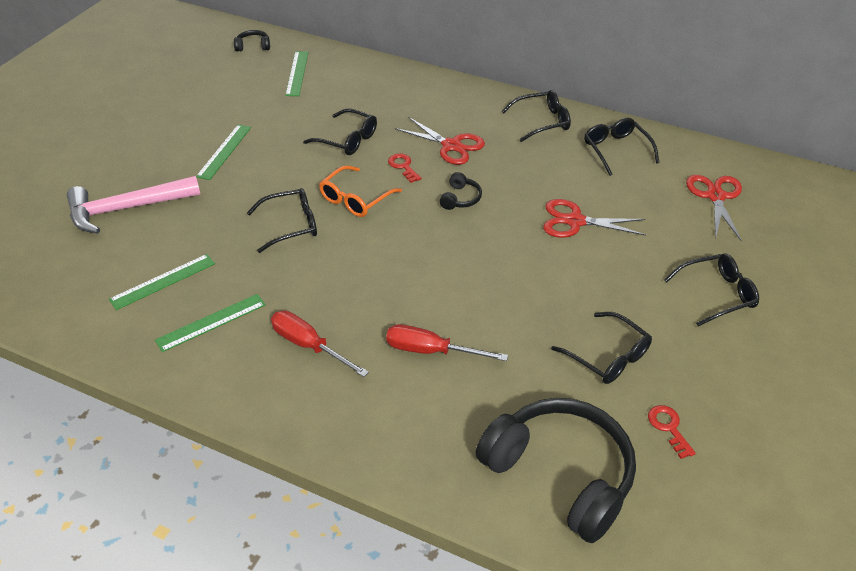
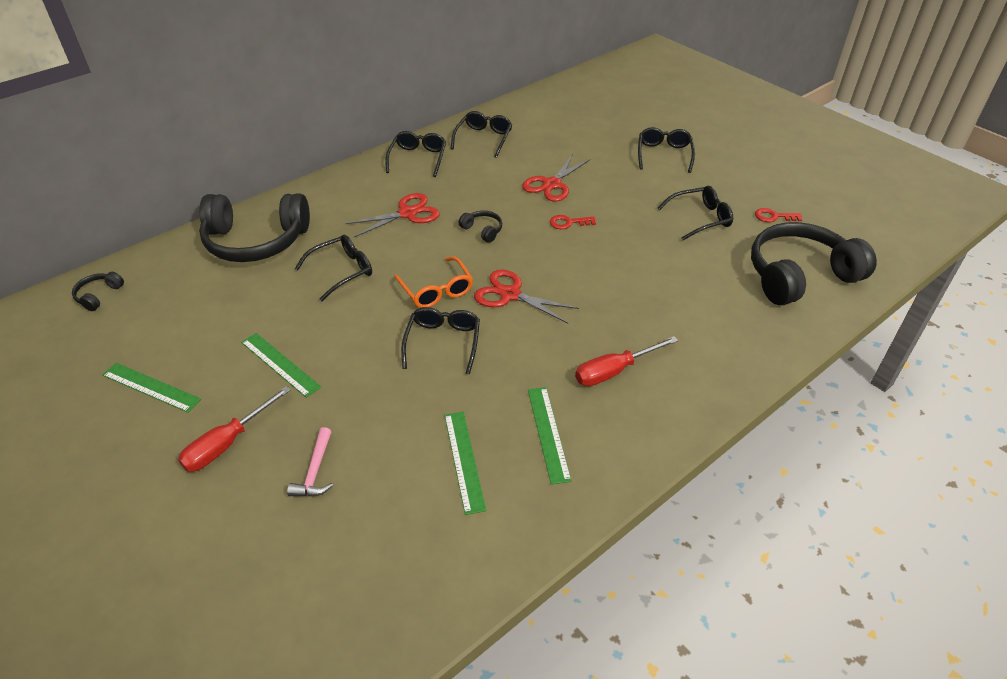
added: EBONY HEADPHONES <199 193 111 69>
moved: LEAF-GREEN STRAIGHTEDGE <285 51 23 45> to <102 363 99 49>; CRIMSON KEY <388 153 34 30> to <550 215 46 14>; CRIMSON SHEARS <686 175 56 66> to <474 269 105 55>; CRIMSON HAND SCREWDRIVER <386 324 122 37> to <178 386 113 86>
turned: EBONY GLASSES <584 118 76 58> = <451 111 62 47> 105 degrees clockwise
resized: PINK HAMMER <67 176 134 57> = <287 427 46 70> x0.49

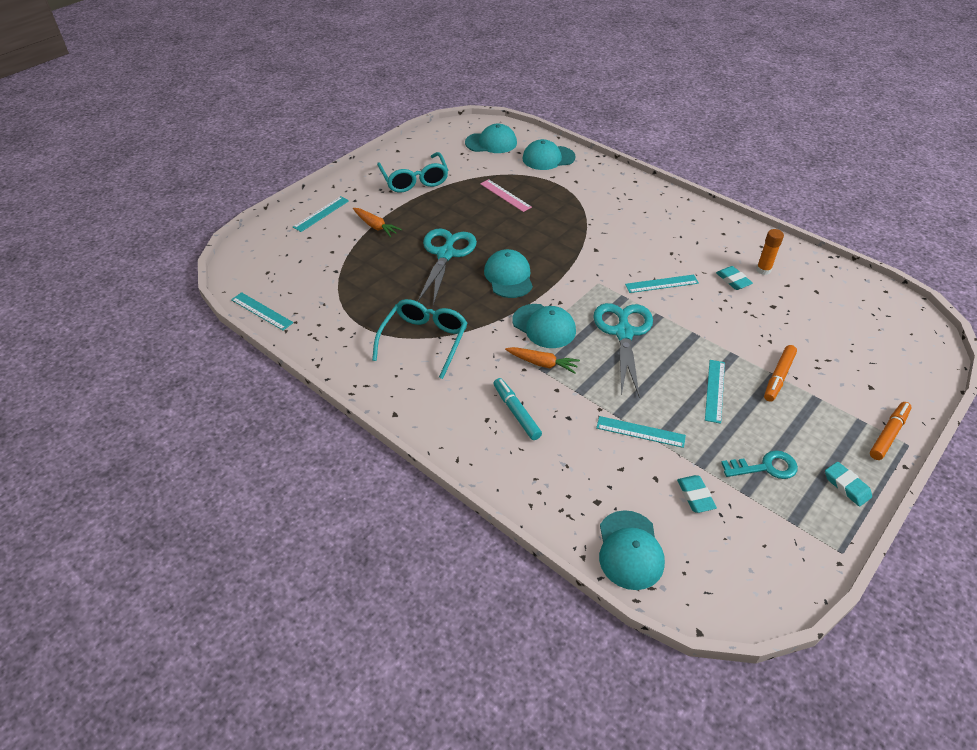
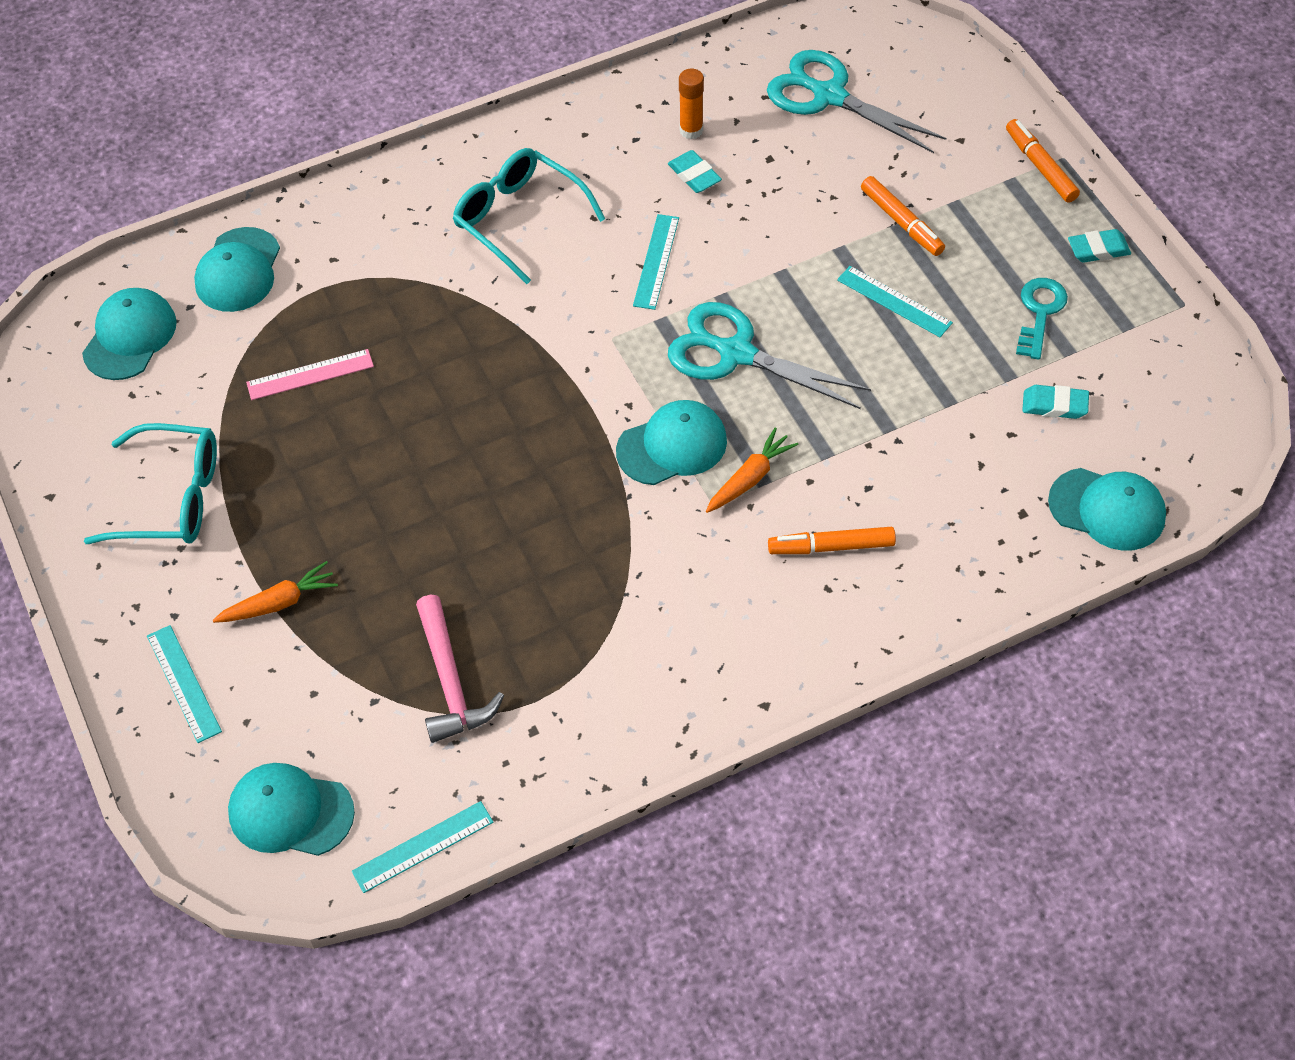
removed: AQUA STRAIGHTEDGE <596 416 90 32>
added: PINK HAMMER <416 595 88 148>
moved: AQUA SHEARS <418 228 59 77> to <767 50 179 103>; AQUA BASEBALL CAP <484 249 49 49> to <228 763 127 93>; AQUA GLASSES <372 299 95 80> to <453 148 152 136>
recoloured: AQUA FELT PEN <494 378 48 62> to ORANGE FELT PEN <768 527 128 27>
turned: AQUA PENCIL ERASER <716 266 37 24> = <668 150 54 43> 60 degrees clockwise

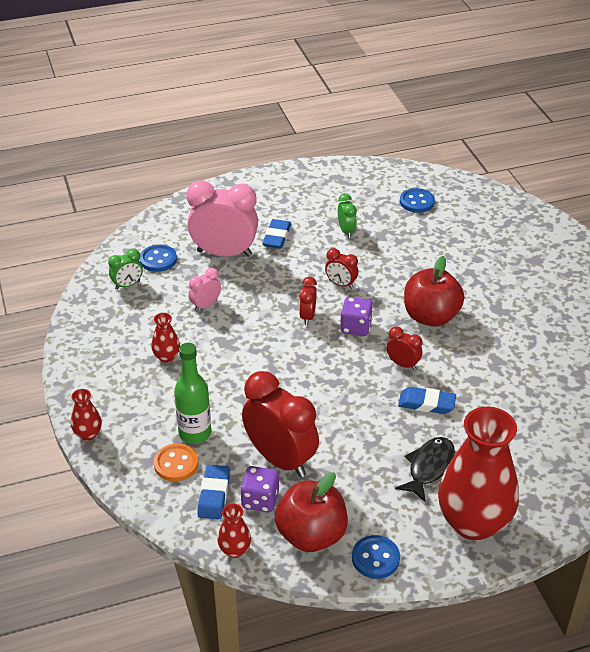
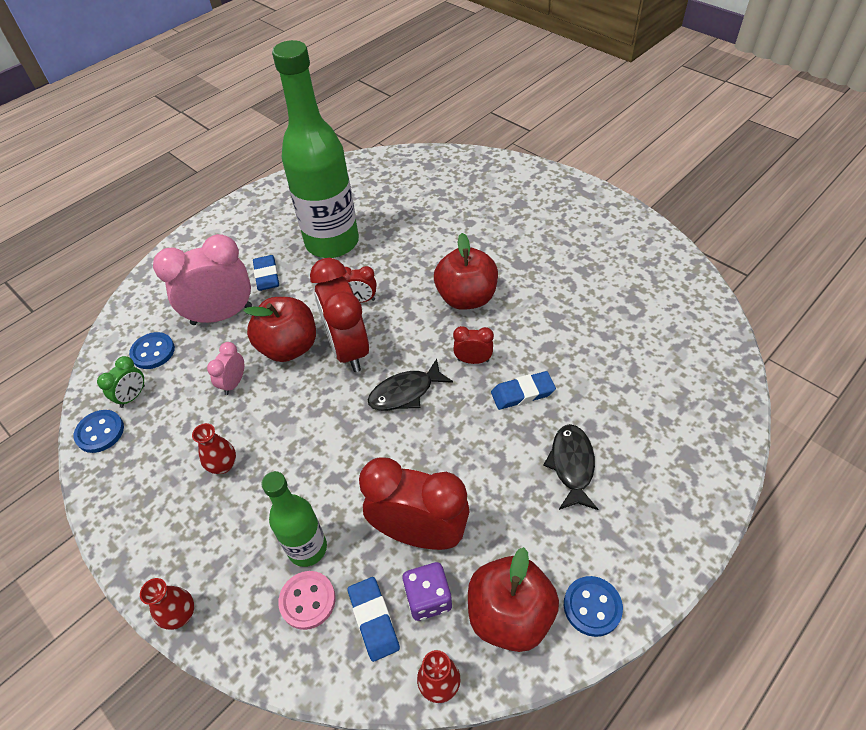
removed: ROYAL PURPLE GAME DIE <340 297 33 39>; CRIMSON TALL VASE <438 407 81 134>
added: CRIMSON APPLE FRUIT <244 297 72 65>; EBONY FISH FIGURE <368 359 85 52>
moved: BLUE SEWING BUTTON <400 188 35 25> to <74 410 50 43>
replaced: LEAF-GREEN CLOCK <338 193 19 45> to LEAF-GREEN FLASK <272 40 87 218>
recoloured: ORANGE SEWING BUTTON <154 443 45 38> to PINK SEWING BUTTON <278 571 58 59>
resized: CRIMSON CLOCK <299 277 18 48> = <310 258 59 114> x2.12

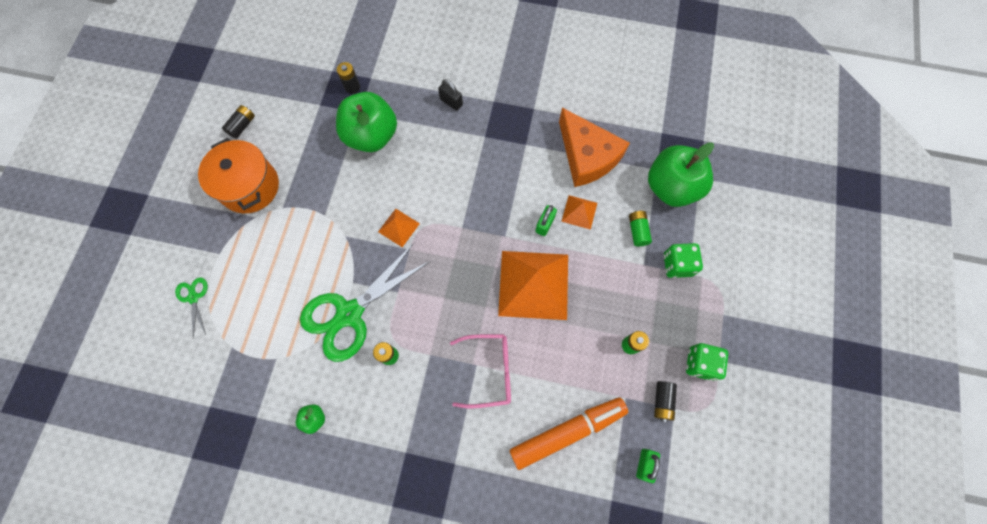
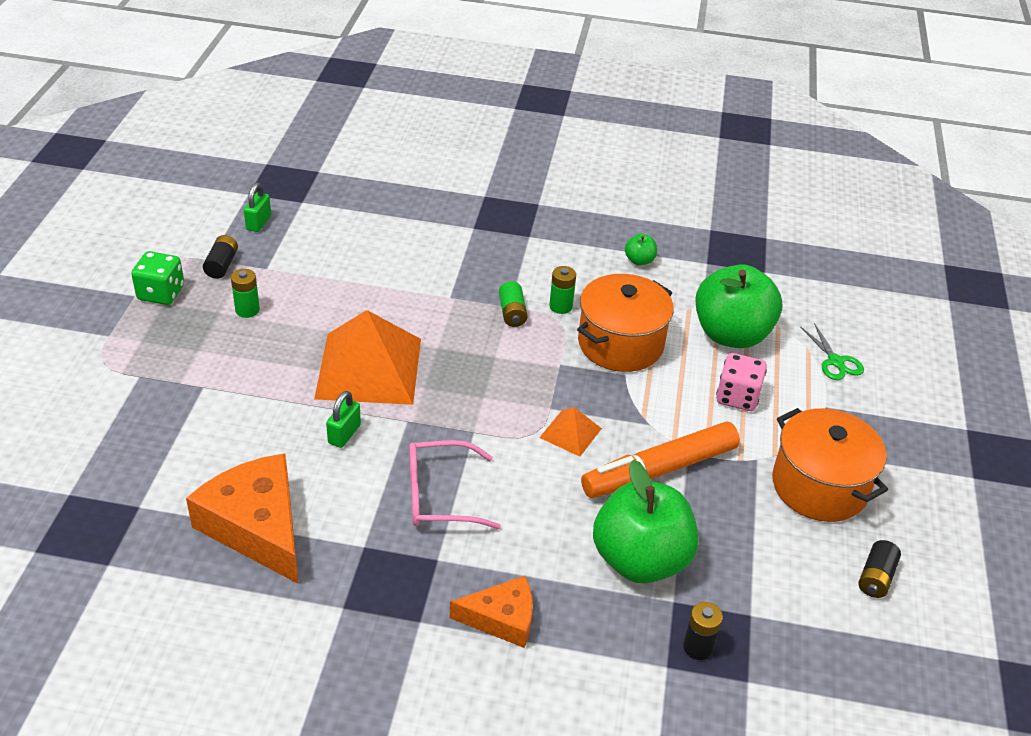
removed: ORANGE PYRAMID SHAPE <561 195 36 35>; LEAF-GREEN GAME DIE <664 243 39 35>
added: PINK GAME DIE <716 353 51 58>
moved: LEAF-GREEN APPLE FRUIT <648 142 66 65> to <695 264 88 84>; LEAF-GREEN BATTERY <629 210 23 36> to <499 281 29 46>; PINK GLASSES <450 334 61 74> to <409 440 92 89>; ORANGE FELT PEN <510 397 118 73> to <581 422 159 76>
replaced: EBONY PADLOCK <438 79 25 32> to ORANGE CHEESE WEDGE <450 576 83 72>; LEAF-GREEN SHEARS <300 243 130 119> to ORANGE COOKING POT <577 274 97 98>

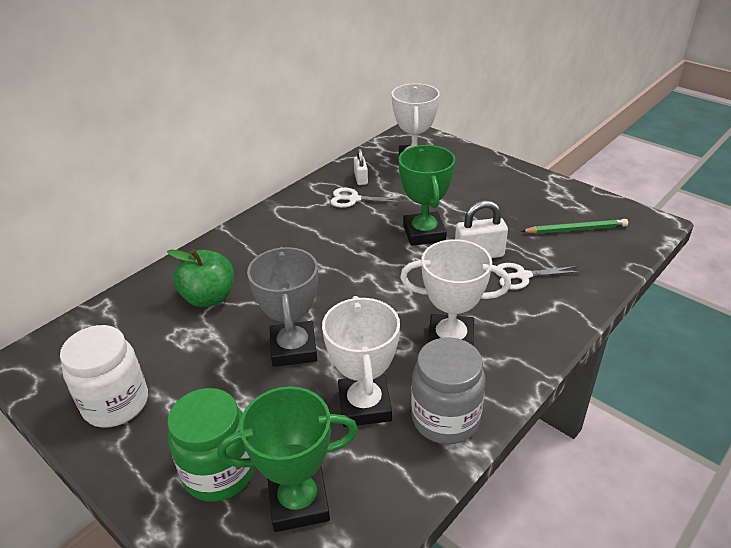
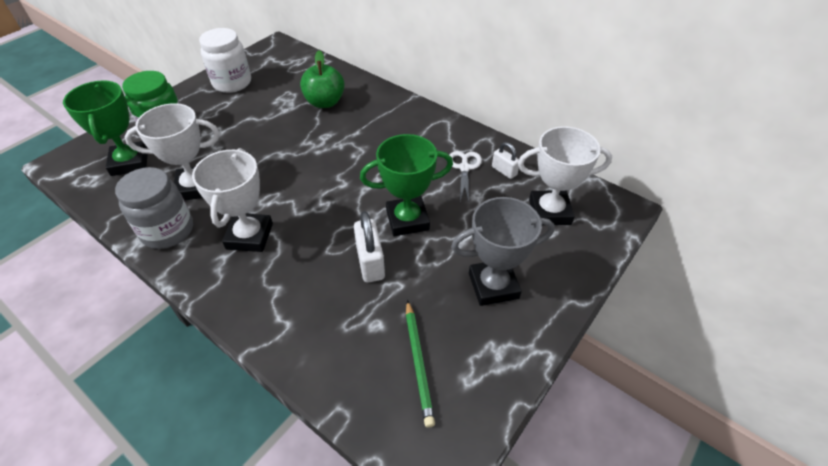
removed: SNOW-WHITE SHEARS <496 263 86 27>
moved: GREY TROPHY <247 247 71 120> to <451 197 104 109>
turned: SNOW-WHITE PADLOCK <354 148 14 37> = <492 142 27 37> 60 degrees clockwise

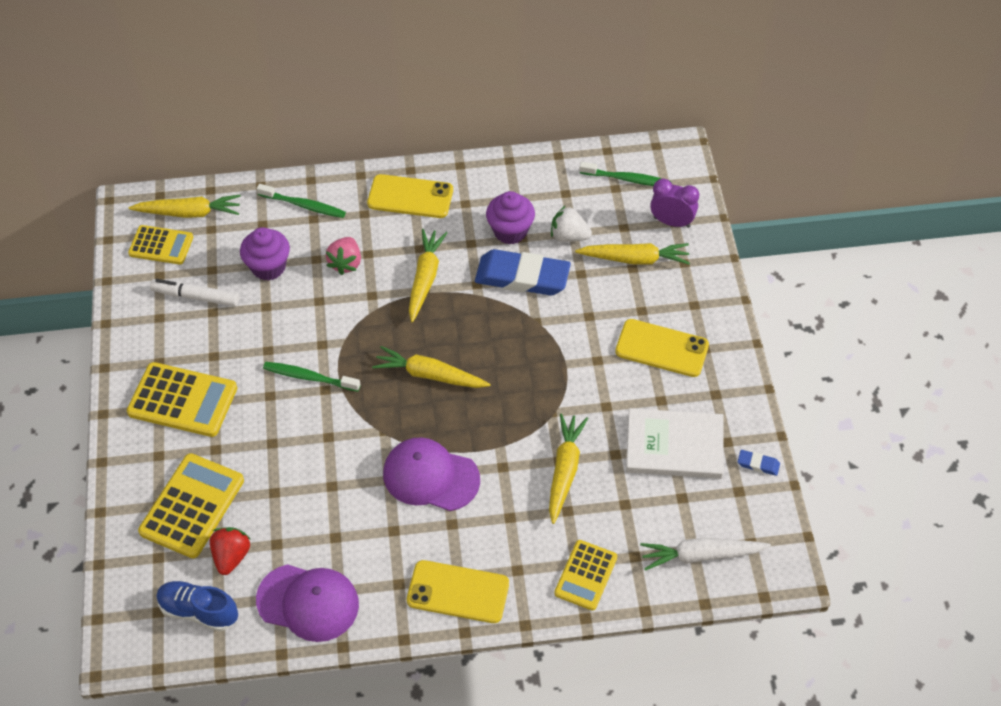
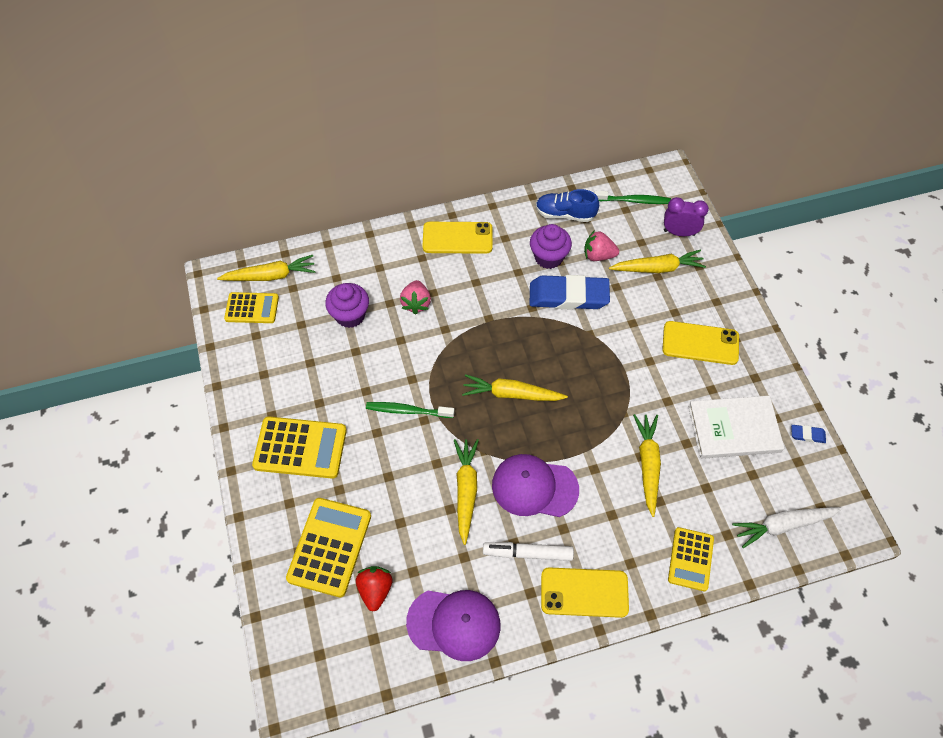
removed: LEAF-GREEN TOOTHBRUSH <257 184 89 34>
moved: BRIGHT YELLOW ROOT VEGETABLE <409 229 38 93> to <454 439 25 106>; SNOW-WHITE FELT PEN <150 279 90 28> to <483 542 91 19>; BLUE SNEAKER <156 581 82 50> to <536 189 63 33>
recoloured: SNOW-WHITE BERRY <551 205 41 37> to PINK BERRY <584 230 35 31>

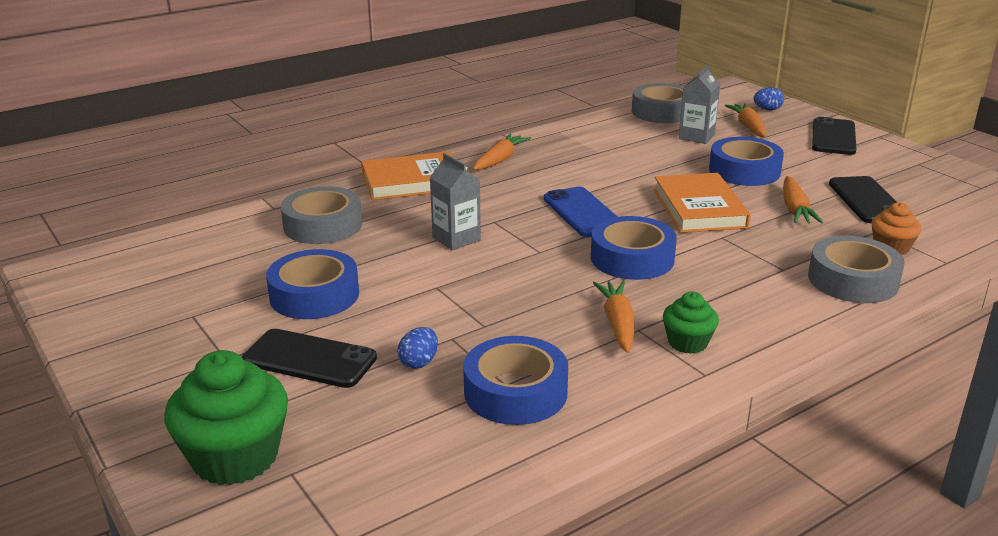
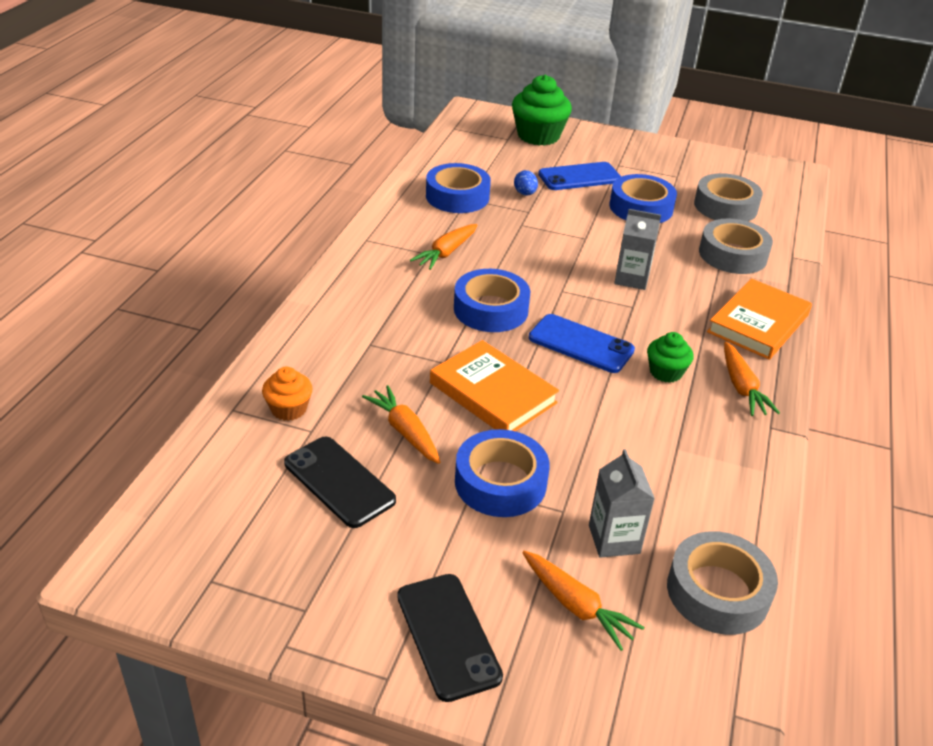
removed: BLUE EGG <754 87 30 23>
moved: GREY STICKY TAPE <808 236 97 67> to <694 173 69 48>; LEAF-GREEN MUFFIN <663 292 56 62> to <647 332 47 51>
recoloured: EBONY SMARTPHONE <242 329 135 59> to BLUE SMARTPHONE <538 162 83 28>
turned: ORANGE ROOT VEGETABLE <593 281 41 72> = <410 224 67 46> 75 degrees clockwise

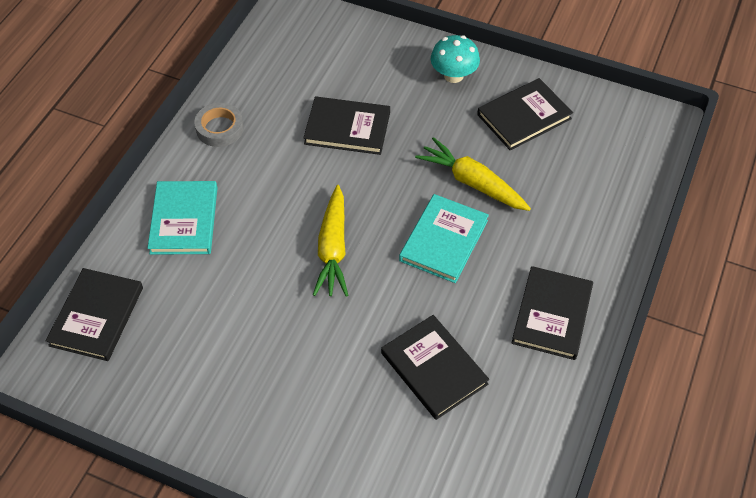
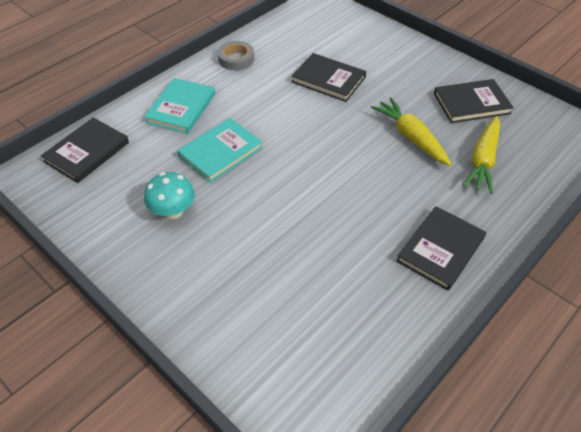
removed: EBONY HARDCOVER <381 315 108 105>
moved: AQUA FUNGUS <431 35 49 48> to <144 172 51 47>; BRIGHT YELLOW ROOT VEGETABLE <313 185 36 112> to <462 116 38 78>; AQUA HARDCOVER <399 194 90 89> to <177 118 86 65>

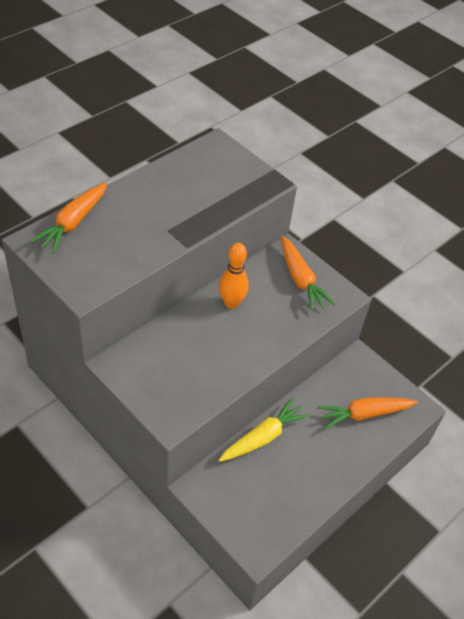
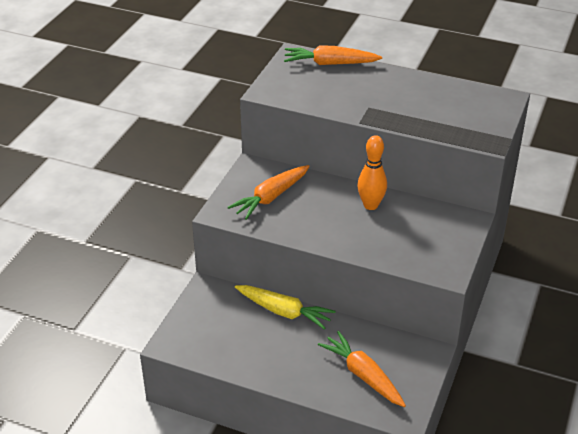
moved: ORANGE ROOT VEGETABLE <281 236 54 75> to <228 165 82 55>

